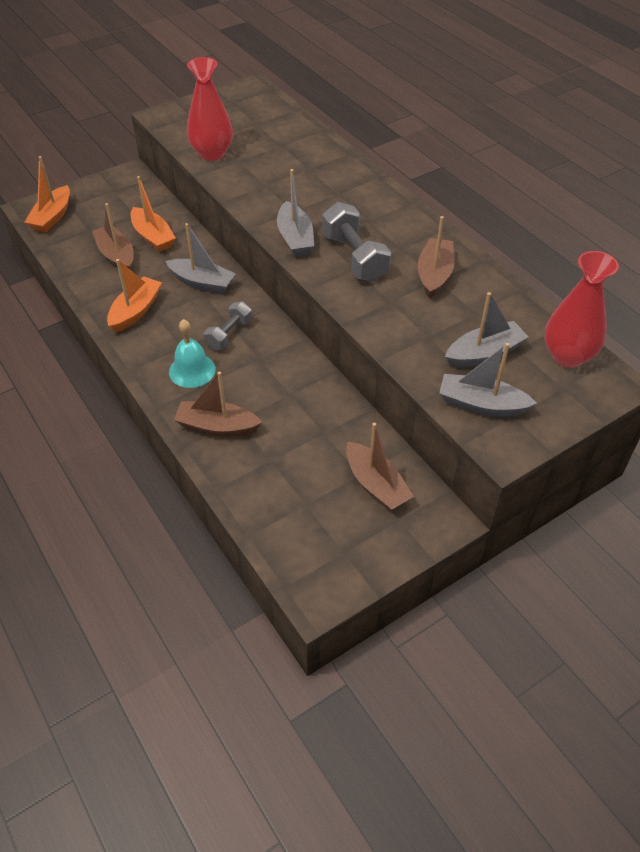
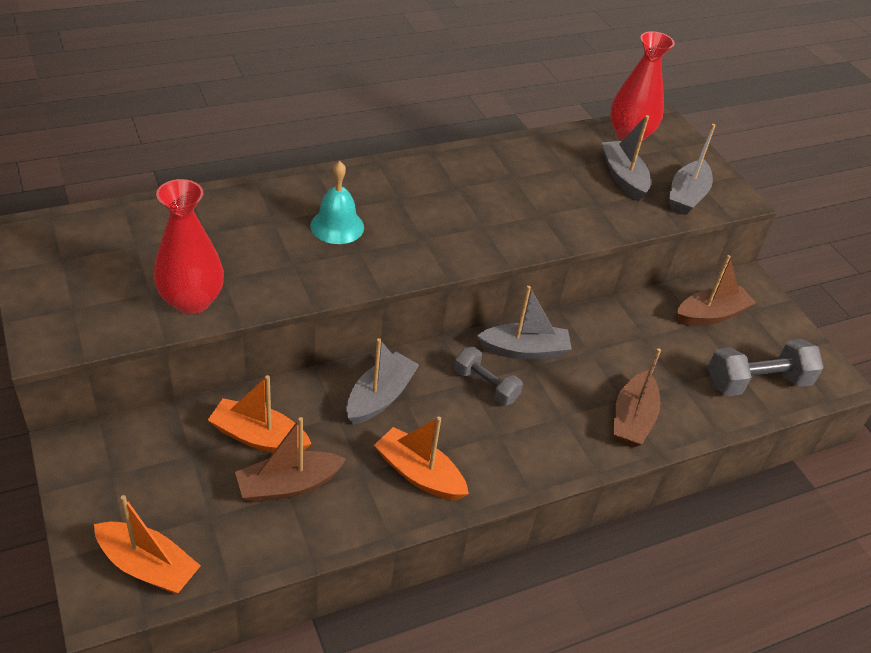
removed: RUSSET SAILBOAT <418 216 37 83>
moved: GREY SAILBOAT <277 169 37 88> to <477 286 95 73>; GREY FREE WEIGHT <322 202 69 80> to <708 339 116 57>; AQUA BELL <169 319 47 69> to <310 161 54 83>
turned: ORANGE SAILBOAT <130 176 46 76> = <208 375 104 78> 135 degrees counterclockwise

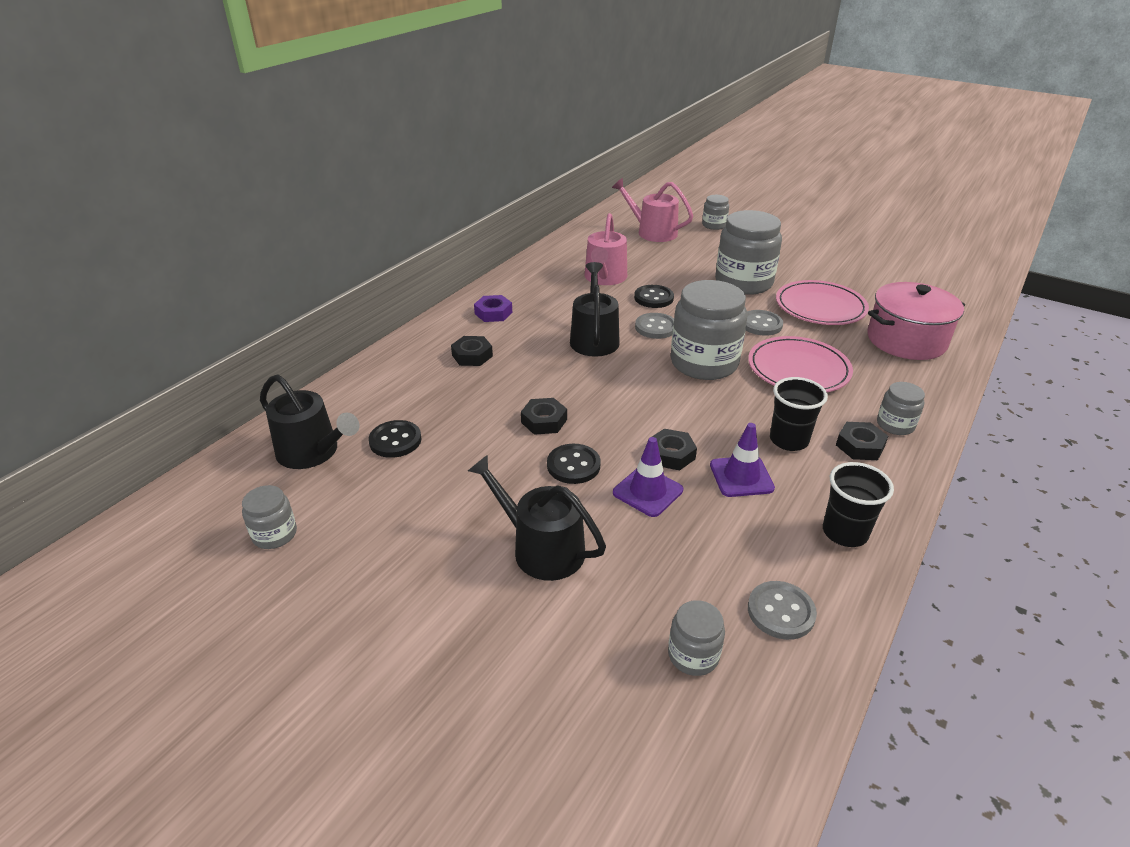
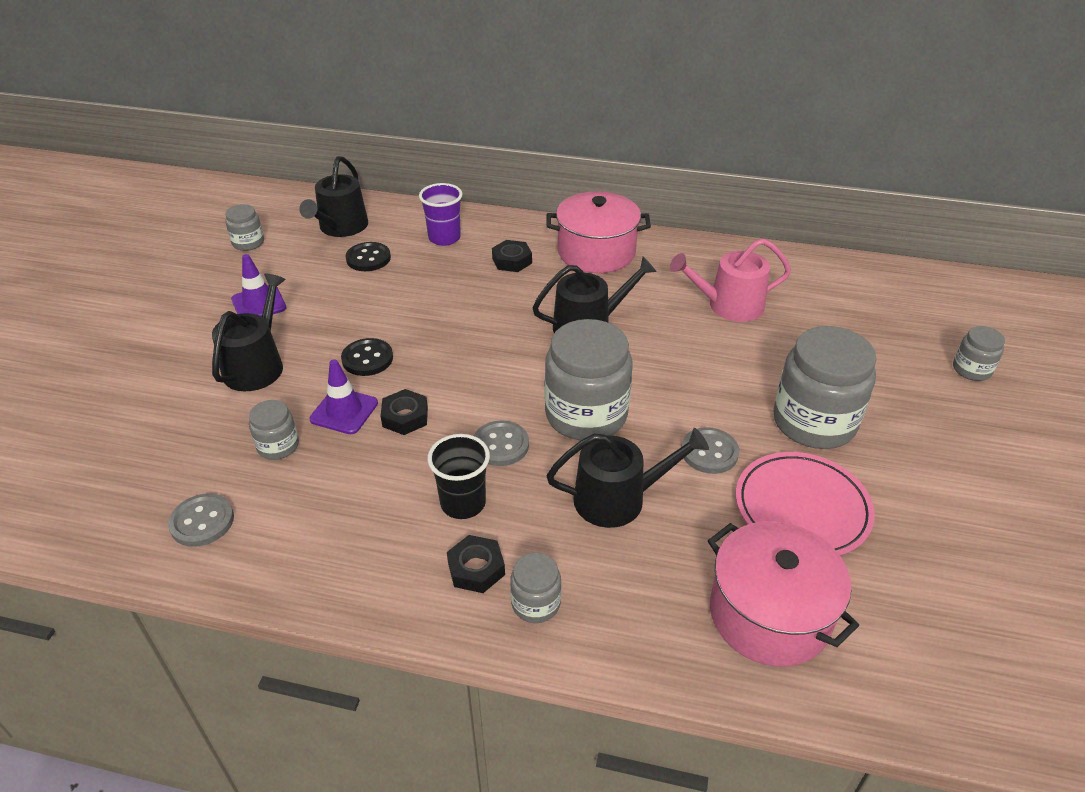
removed: PINK WATERING POT <612 178 81 64>; EBONY SEWING BUTTON <634 285 40 23>; EBONY HEX NUT <521 398 46 37>; EBONY BEAKER <823 462 71 85>
added: ROYAL PURPLE BEAKER <419 183 44 63>
moved: GREY SEWING BUTTON <635 313 39 26> to <474 420 55 46>; ROYAL PURPLE ROAD CONE <710 423 65 74> to <231 254 55 63>; GREY JAR <668 600 57 76> to <249 400 50 60>
replaced: ROYAL PURPLE HEX NUT <474 295 38 27> to PINK COOKING POT <547 191 104 82>; PINK PLATE <748 336 105 56> to EBONY WATERING POT <546 428 163 100>

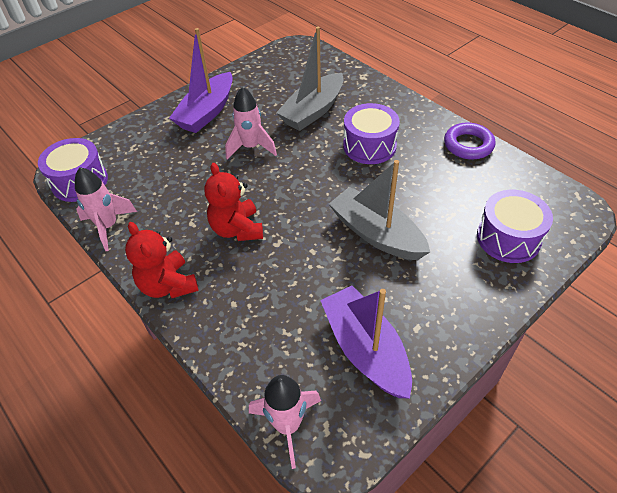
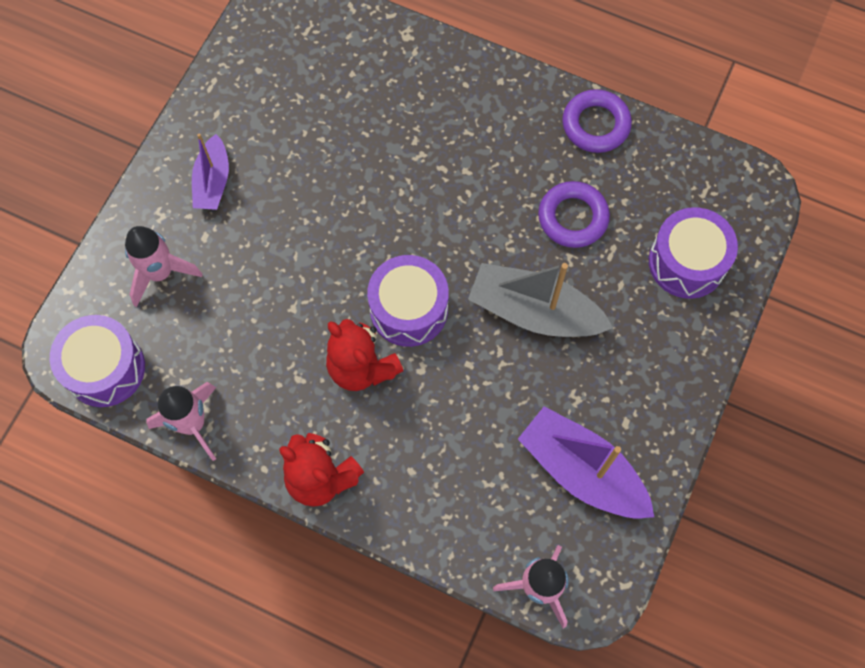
removed: GREY SAILBOAT <276 26 68 105>
added: ROYAL PURPLE TORUS <538 181 72 67>
moved: PINK SPACESHIP <225 87 52 72> to <125 226 77 81>; ROYAL PURPLE DRUM <343 103 57 61> to <367 255 82 92>
resized: ROYAL PURPLE SAILBOAT <169 28 64 105> = <192 134 37 76> x0.61

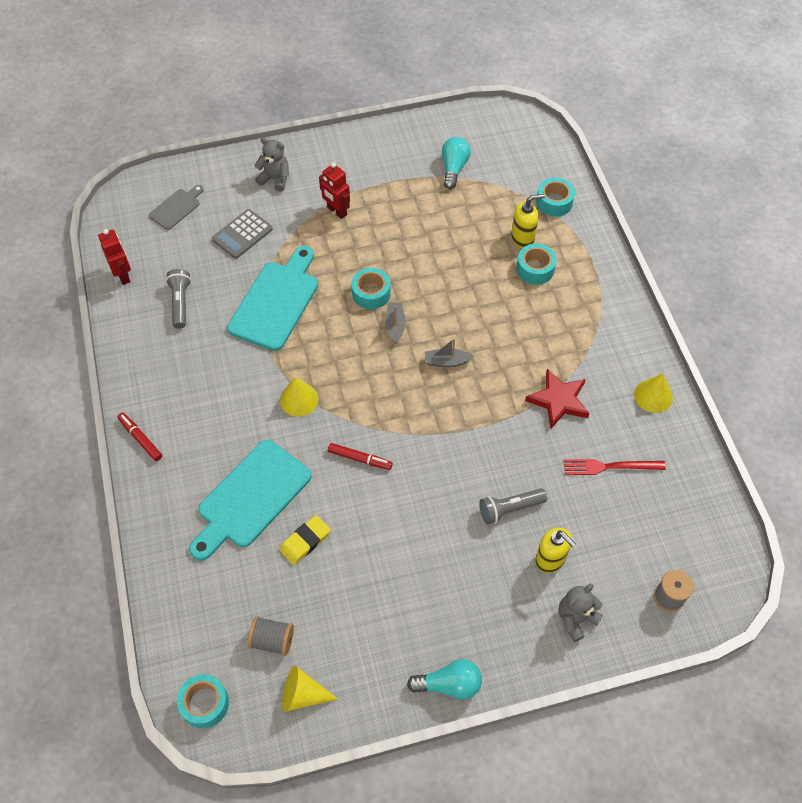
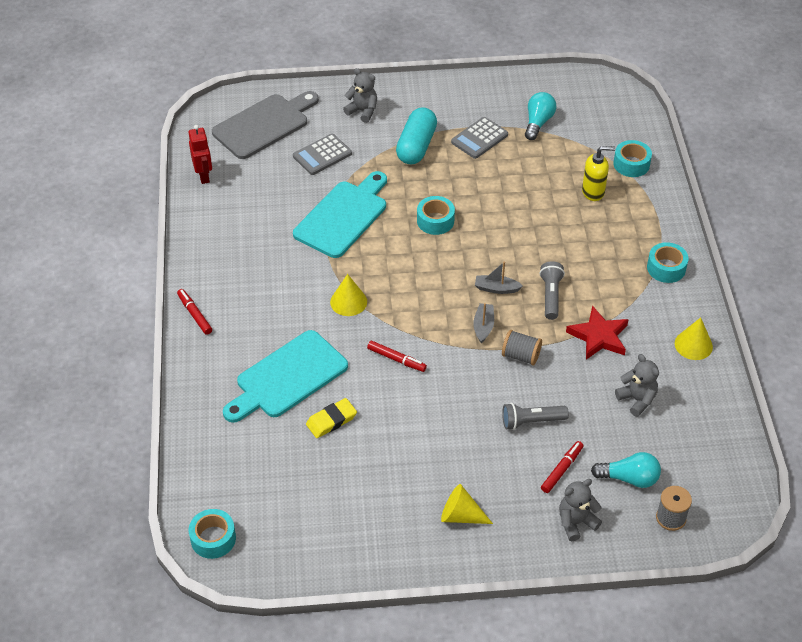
added: GREY POCKET CALCULATOR <451 117 57 42>
moved: AQUA STICKY TAPE <516 244 41 41> to <647 242 42 41>; GREY POCKET TORCH <166 269 25 59> to <540 261 25 59>; GREY SAILBOAT <385 303 21 40> to <473 303 21 40>; GREY SPOOL <248 616 46 40> to <502 330 40 35>; AQUA BULB <407 659 75 41> to <591 452 70 36>; BRIGHT YELLOW SOLID CONE <282 666 56 46> to <441 484 52 40>
replaced: CRIMSON ROBOT FIGURE <319 163 31 56> to AQUA PILL <396 107 41 57>; CRIMSON TABLE FORK <564 459 102 16> to GREY TEDDY <615 354 44 63>; BRIGHT YELLOW PUMP BOTTLE <535 528 41 45> to CRIMSON FELT PEN <541 441 42 52>
resized: GREY BREAD BOARD <149 185 55 45> = <212 91 107 68> x1.93

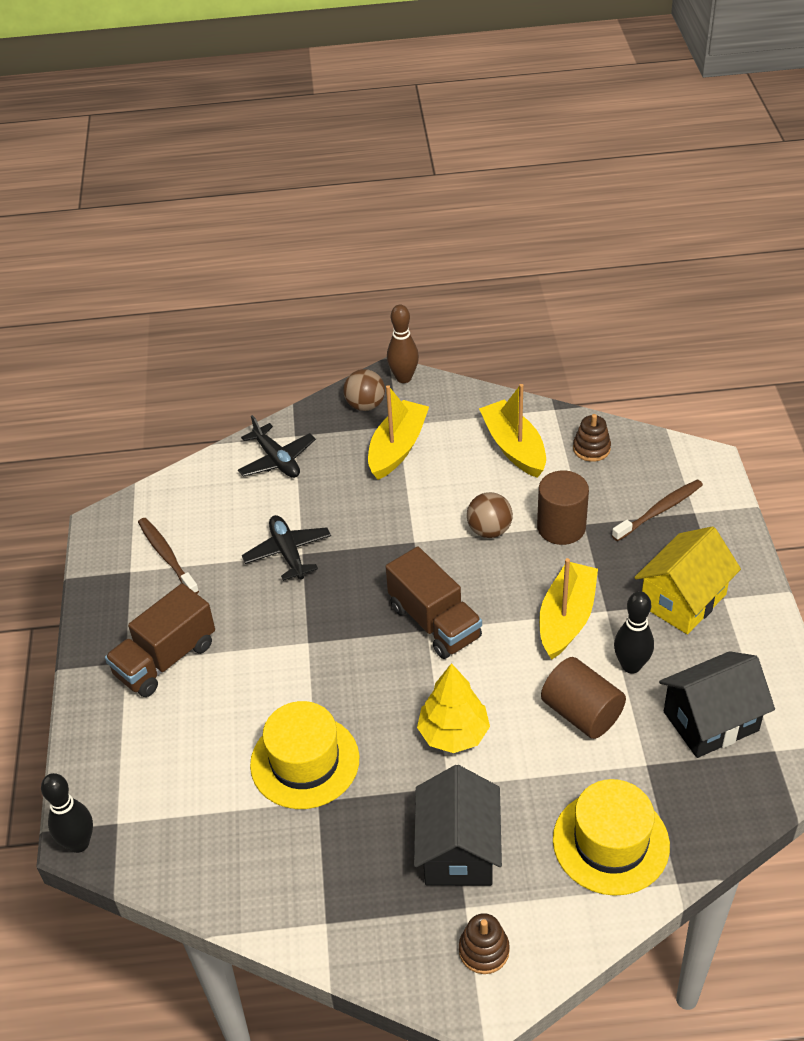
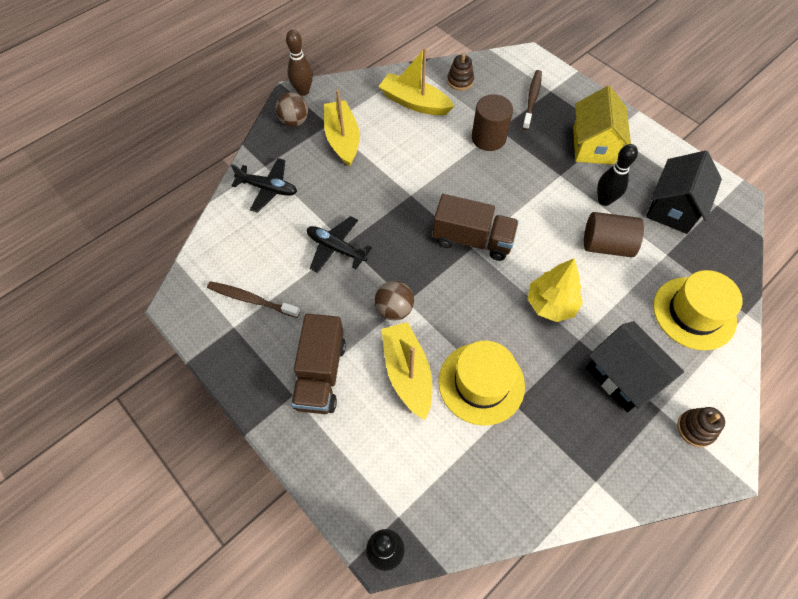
moved: RUSSET SPHERE <467 492 46 46> to <375 281 39 39>; BRIGHT YELLOW SAILBOAT <539 558 59 102> to <381 322 51 98>

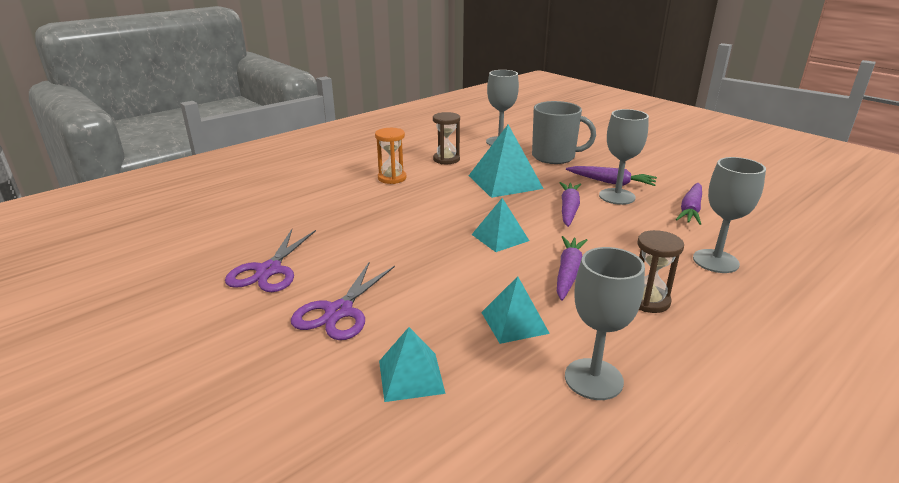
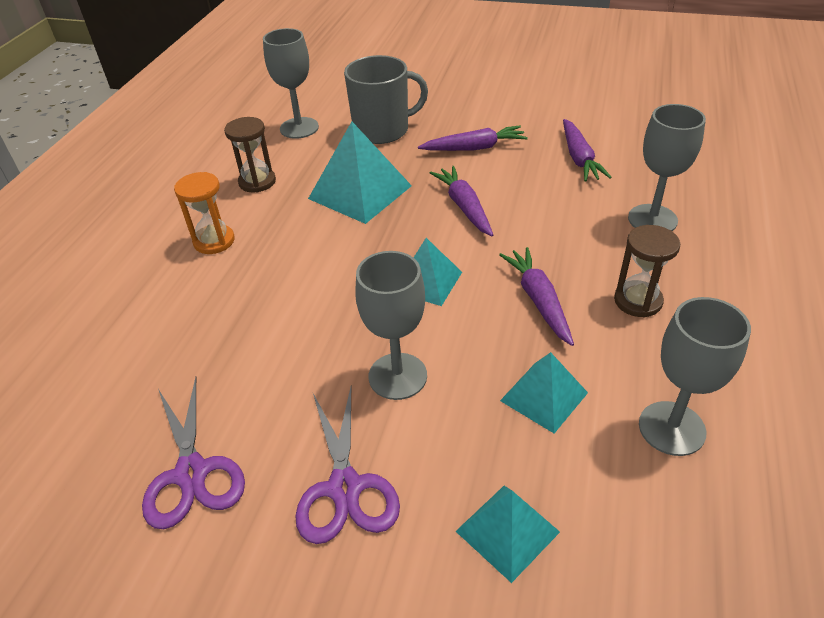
moved: GREY WINE GLASS <599 109 50 96> to <355 251 72 149>

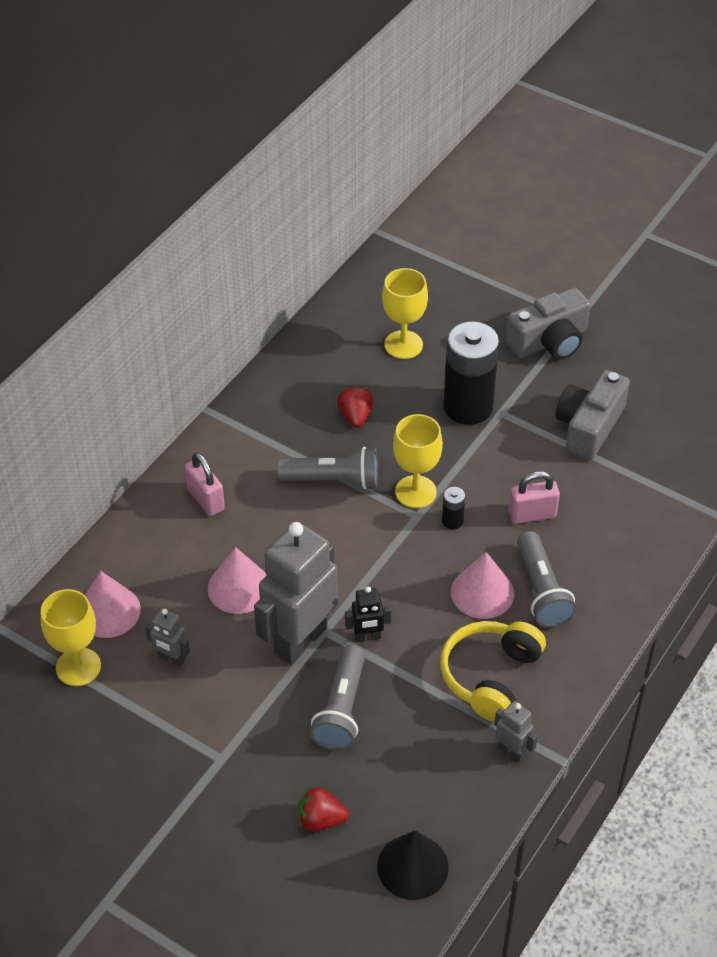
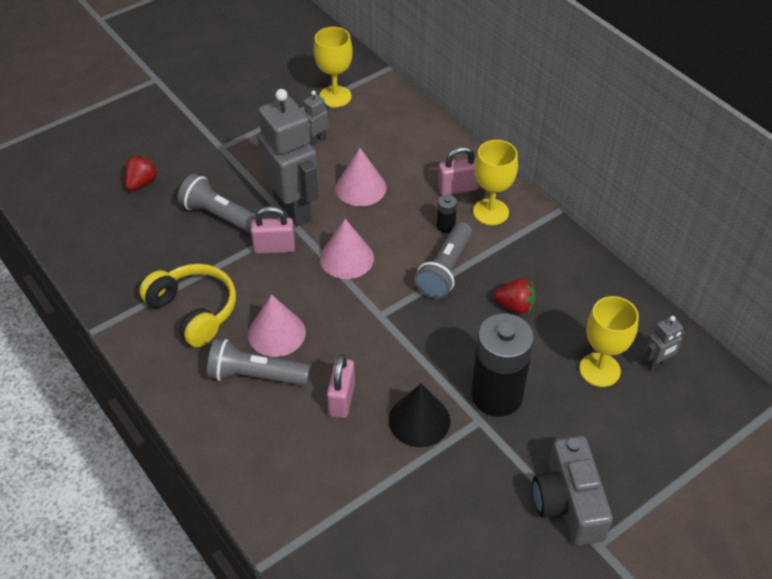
removed: GREY CAMERA <556 370 74 90>
moved: BRIGHT YELLOW WINE GLASS <393 414 50 94> to <473 140 45 85>; EBONY BATTERY <442 487 23 42> to <437 195 20 38>; PINK SOLID CONE <85 571 56 67> to <320 219 54 60>; GREY ROBOT FIGURE <494 701 44 61> to <645 316 41 55>; EBONY SOLID CONE <377 830 72 70> to <389 383 61 64>
replaced: EBONY ROBOT FIGURE <345 587 46 55> to PINK PADLOCK <251 206 44 48>

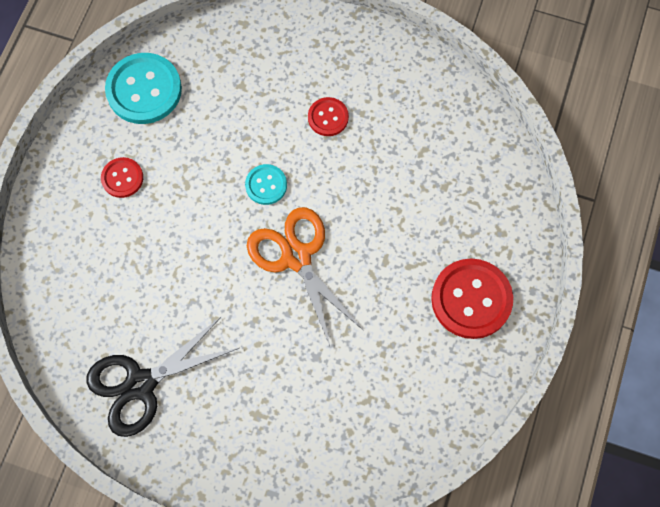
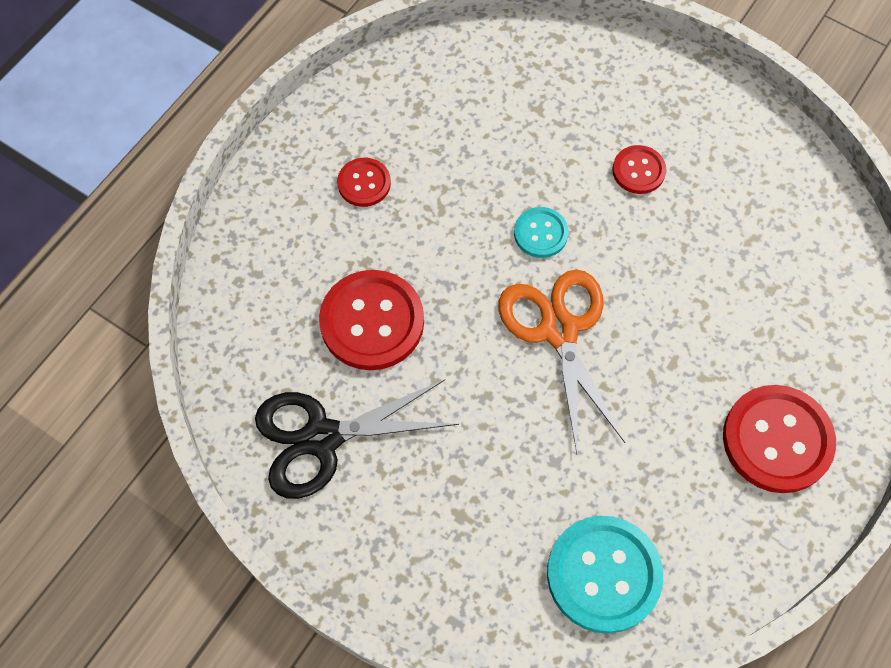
added: CRIMSON SEWING BUTTON <319 270 105 100>
moved: AQUA SEWING BUTTON <105 53 77 71> to <547 516 116 117>

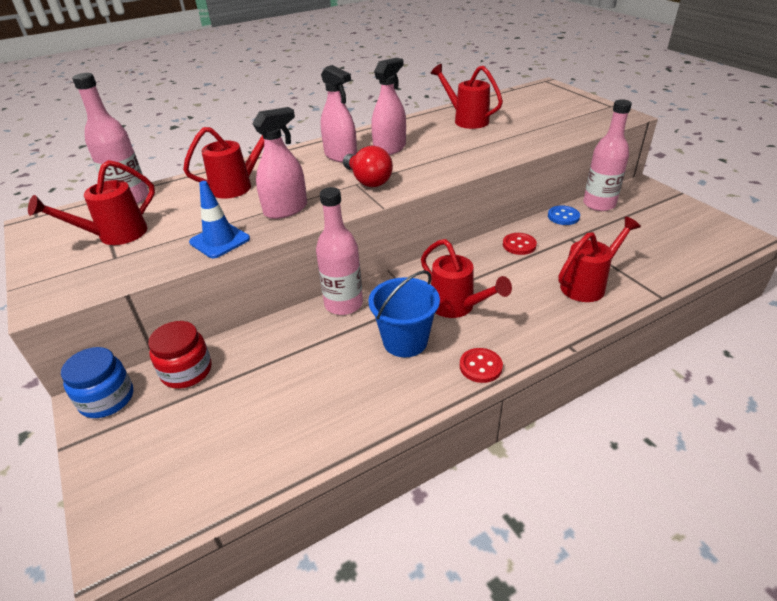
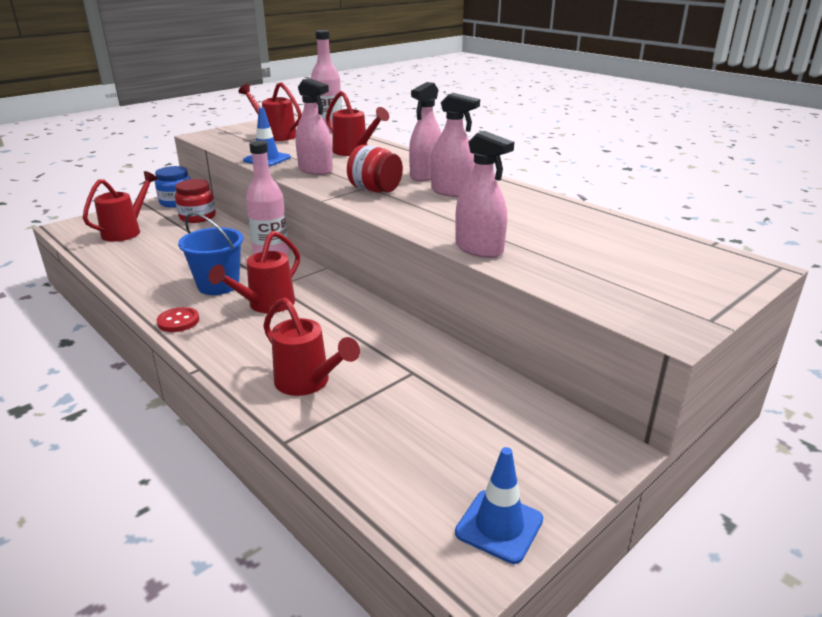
removed: PINK FLASK <583 99 49 112>; BLUE SEWING BUTTON <548 206 32 19>; CRIMSON SEWING BUTTON <503 233 34 22>
added: PINK SPRAYER <455 131 59 127>; BLUE ROAD CONE <455 447 88 117>
moved: CRIMSON WATERING POT <430 64 73 65> to <83 171 75 71>
replaced: CRIMSON BULB <343 146 50 41> to CRIMSON JAR <347 145 56 48>

